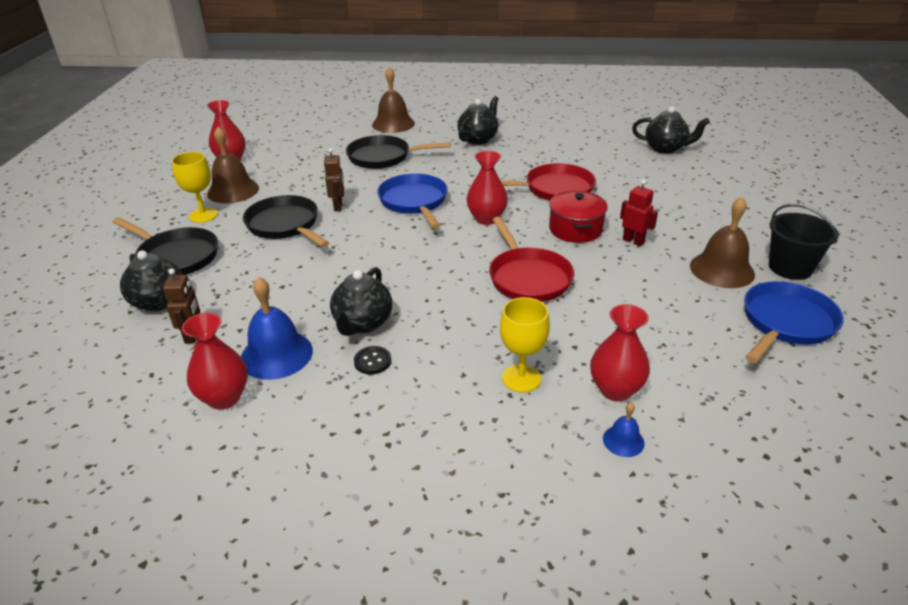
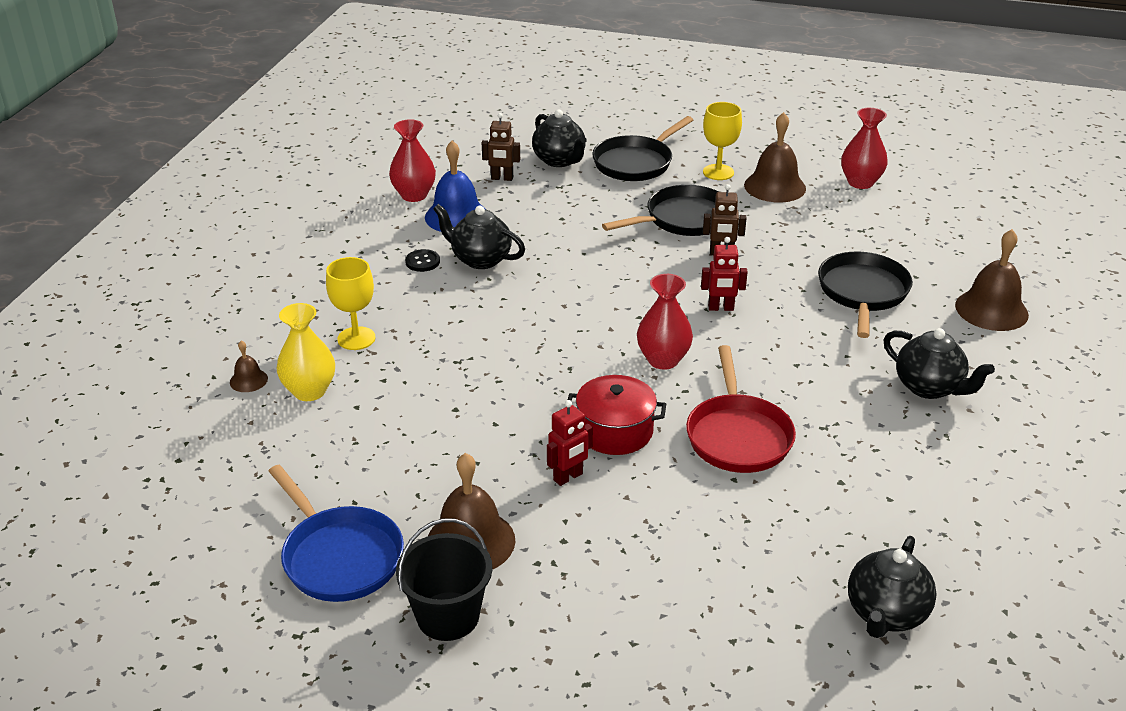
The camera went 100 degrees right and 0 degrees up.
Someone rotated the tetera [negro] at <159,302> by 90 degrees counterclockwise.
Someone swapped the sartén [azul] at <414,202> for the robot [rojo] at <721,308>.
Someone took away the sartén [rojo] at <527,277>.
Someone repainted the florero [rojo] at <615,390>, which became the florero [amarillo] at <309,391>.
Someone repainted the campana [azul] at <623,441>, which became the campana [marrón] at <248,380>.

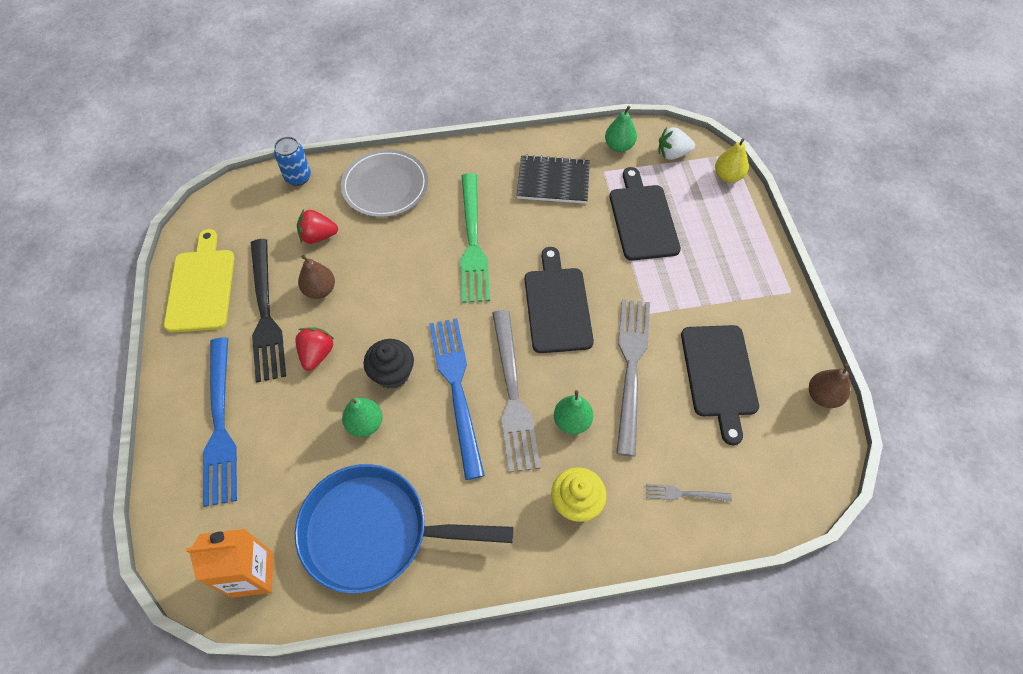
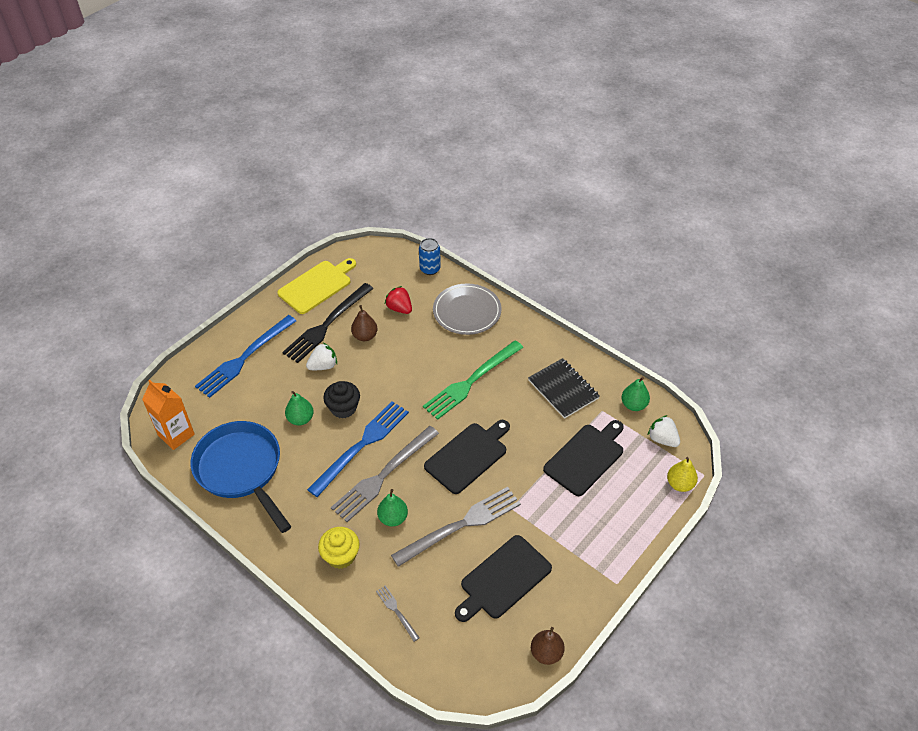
The camera went 50 degrees right and 10 degrees down.
Someone repainted the fresa [rojo] at <317,354>, which became the fresa [blanco] at <323,366>.

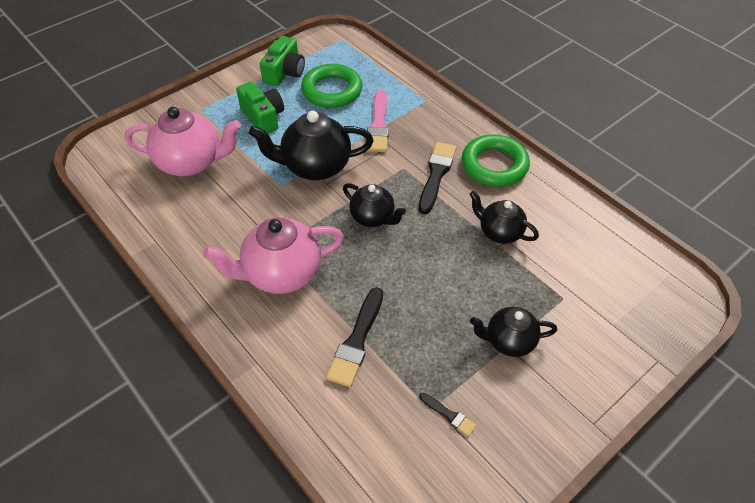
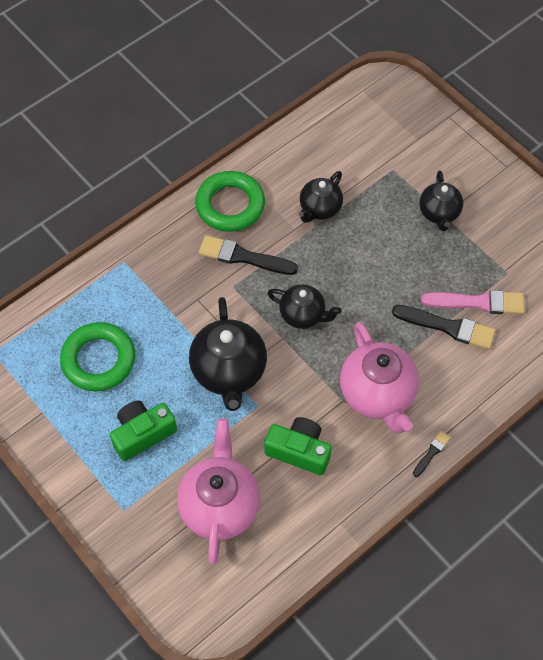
The camera went 90 degrees left and 10 degrees up.
Someone carried the cámara [verde] from <284,72> to <299,451>.
Someone rotated the tetera [negro] at <373,217> by 75 degrees clockwise.
Someone carried the pincel [rosa] from <378,125> to <478,302>.
Someone carried the pincel [negro] from <449,415> to <432,452>.

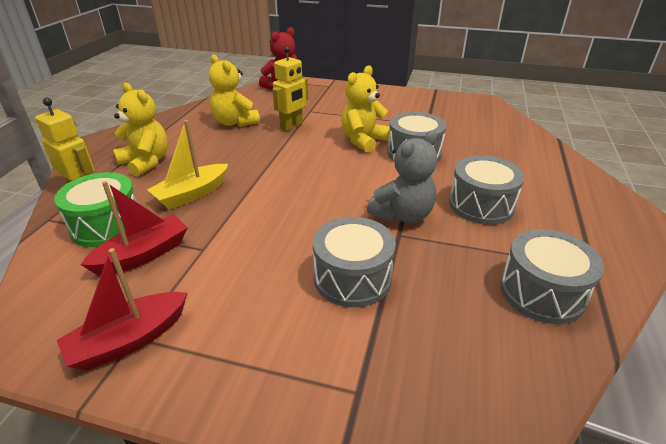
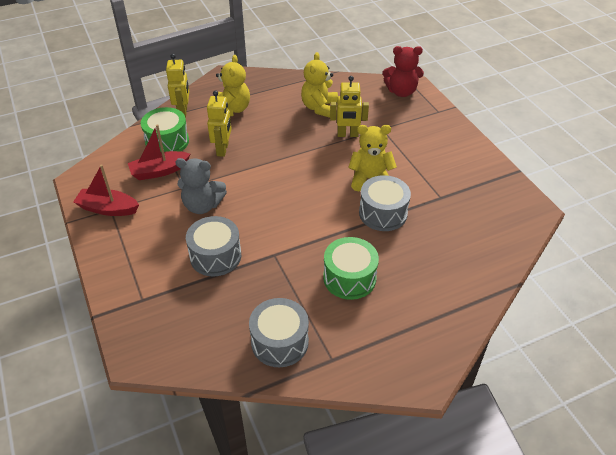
The camera went 50 degrees right and 10 degrees up.
Someone rotated the barco [rojo] at <143,255> by 150 degrees clockwise.
Someone swapped the barco [amarillo] at <192,194> for the robot [amarillo] at <223,149>.
Someone carried the osito [gris] from <403,215> to <202,205>.
Someone repainted the tambor [gris] at <481,205>, which became the tambor [verde] at <349,278>.

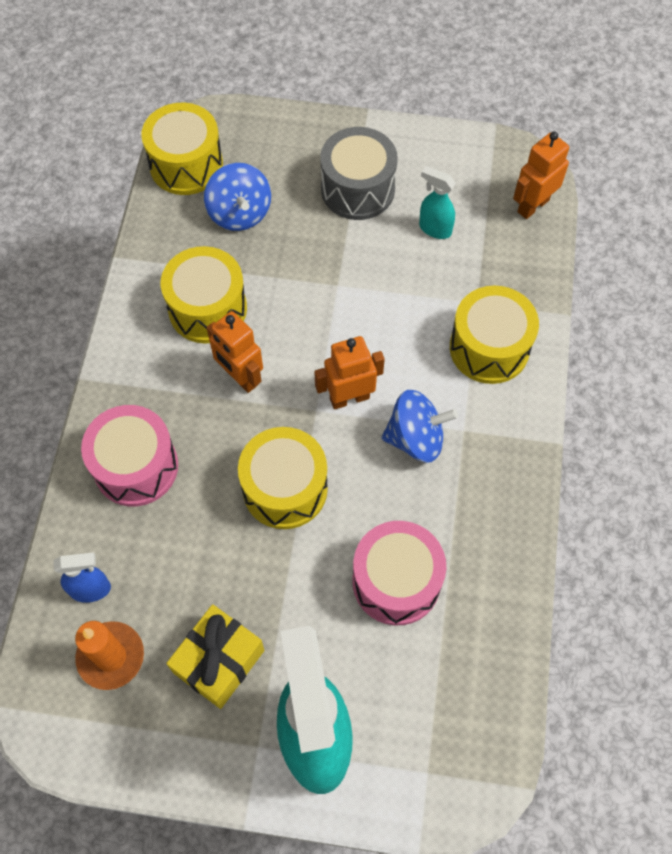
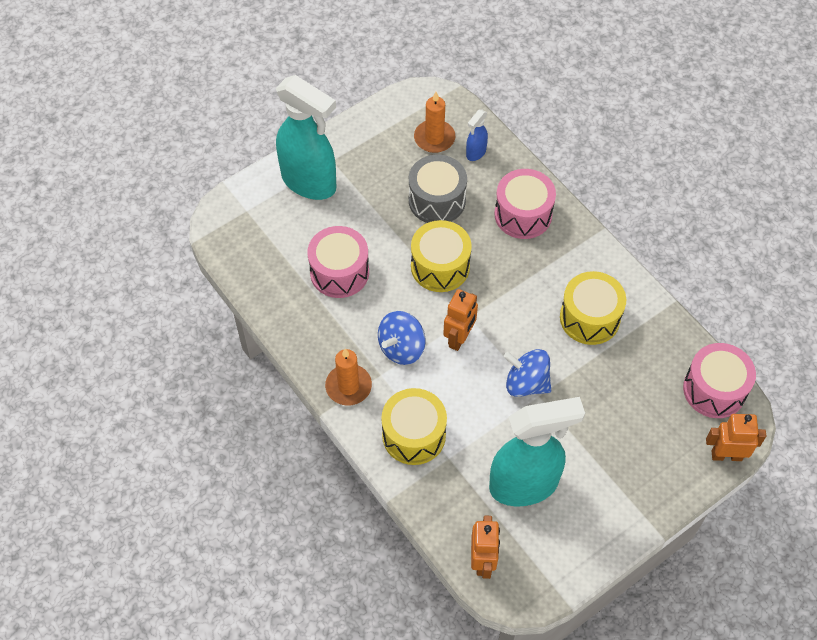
The camera went 135 degrees right and 5 degrees down.
Someone repainted the tambor [amarillo] at <186,165>, which became the tambor [rosa] at <714,390>.
Someone took away the regalo [amarillo] at <219,661>.
Someone carried the peonza [azul] from <239,213> to <526,383>.
Someone carried the robot [naranja] from <240,377> to <726,455>.
Someone carried the tambor [gris] from <357,189> to <437,200>.
Someone scaled the pulverizador [turquesa] at <434,229> by 2.34.
Someone put down the vela [naranja] at <348,386>.

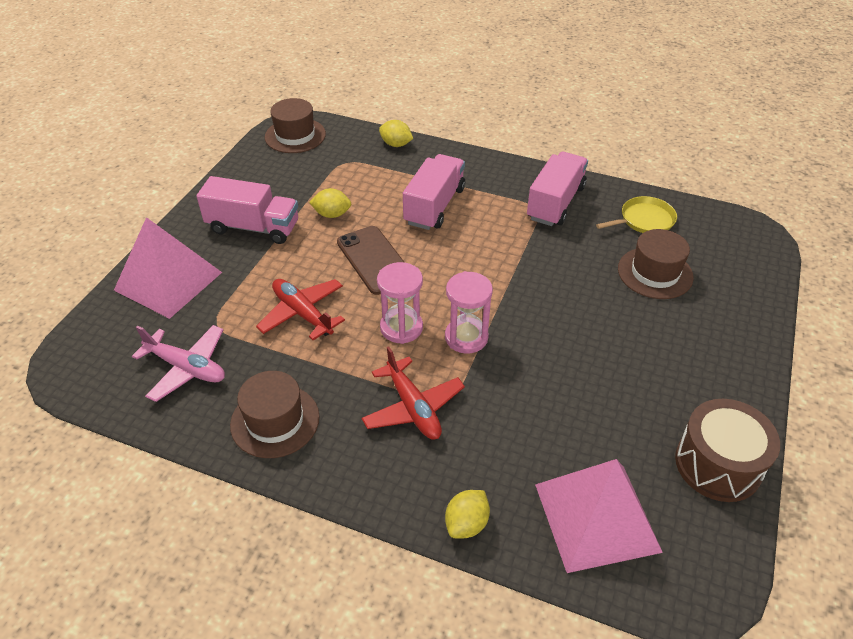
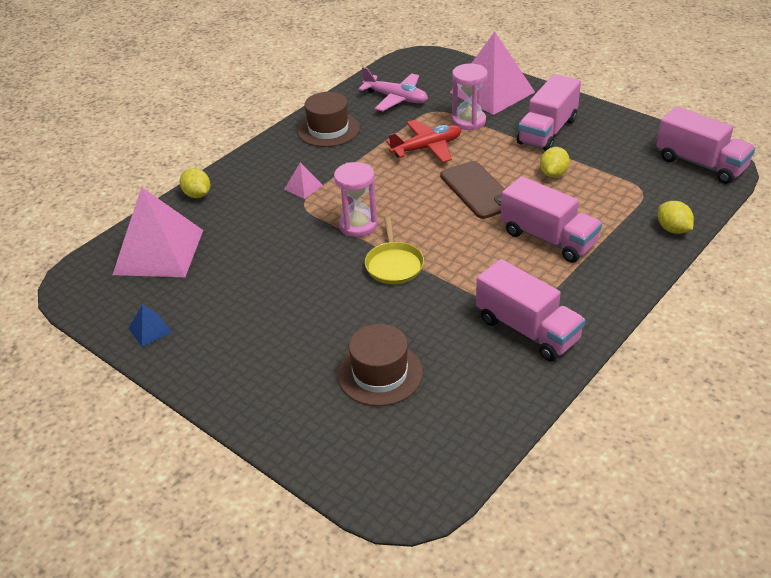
The camera went 110 degrees right and 5 degrees down.
Someone rotated the avión [rosa] at <186,368> by 105 degrees counterclockwise.
Someone swapped the sombrero [marrón] at <295,135> for the camión [rosa] at <700,164>.
Someone rotated the móvil [marrón] at <374,260> by 75 degrees clockwise.
Someone swapped the avión [rojo] at <413,407> for the pirámide [rosa] at <303,187>.
Someone carried the reloj de arena [rosa] from <401,327> to <469,121>.
Someone rotated the limón [amarillo] at <396,144> by 75 degrees counterclockwise.
Someone carried the sartén [amarillo] from <644,220> to <394,264>.
Someone swapped the tambor [marrón] at <718,464> for the pirámide [azul] at <150,330>.

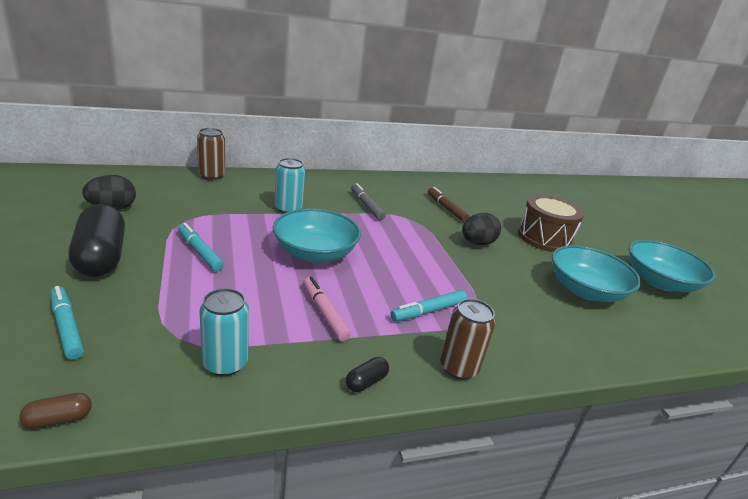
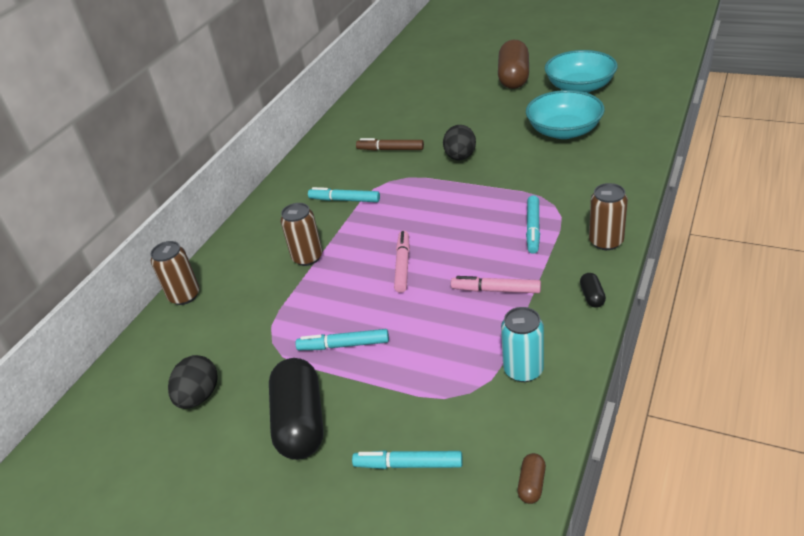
The camera went 40 degrees left and 10 degrees up.
Someone rotated the cápsula [negro] at <101,257> by 60 degrees clockwise.
Someone swapped the cuenco [turquesa] at <315,253> for the rotulador [rosa] at <403,265>.
Someone repainted the lata [turquesa] at <288,209>, which became the lata [marrón] at <307,257>.
Someone repainted the rotulador [gris] at <366,206>, which became the rotulador [turquesa] at <344,200>.
Someone took away the tambor [marrón] at <544,238>.
Someone put down the cápsula [marrón] at <514,77>.

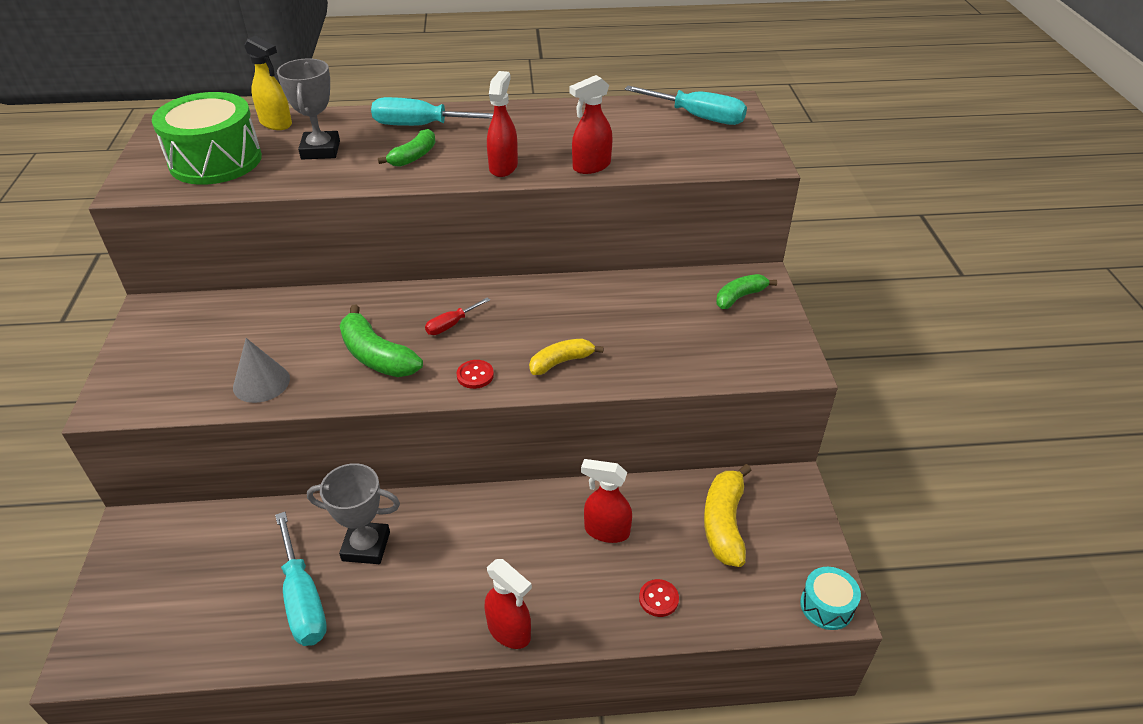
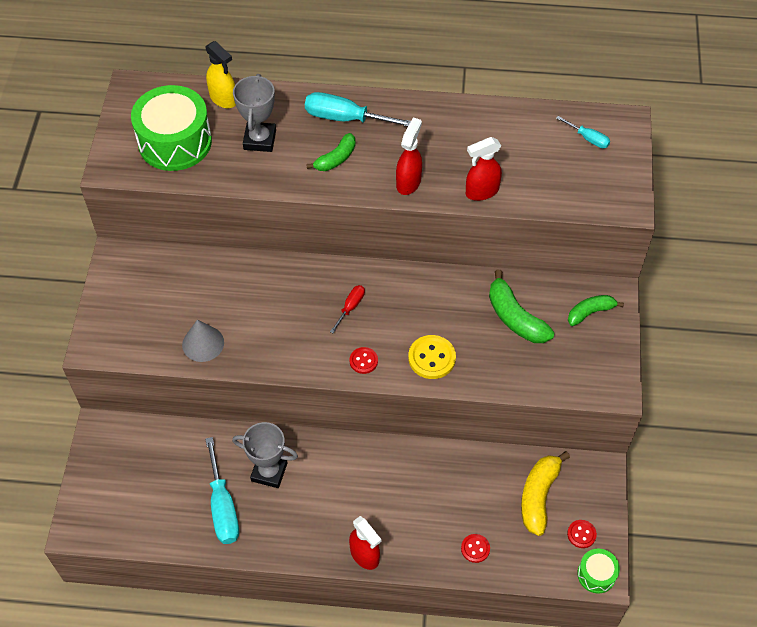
The camera went 10 degrees right and 15 degrees up.
Someone carried the plátano [verde] from <376,356> to <515,317>.
Someone rotated the destornillador [rojo] at <451,325> by 150 degrees clockwise.
Someone swapped the plátano [amarillo] at <561,362> for the botón [amarillo] at <431,358>.
Someone took away the pulverizador [rojo] at <606,531>.
Someone scaled the destornillador [turquesa] at <698,117> by 0.54.
Someone repainted the tambor [turquesa] at <826,606>, which became the tambor [verde] at <596,574>.
Someone put down the botón [rojo] at <581,534>.

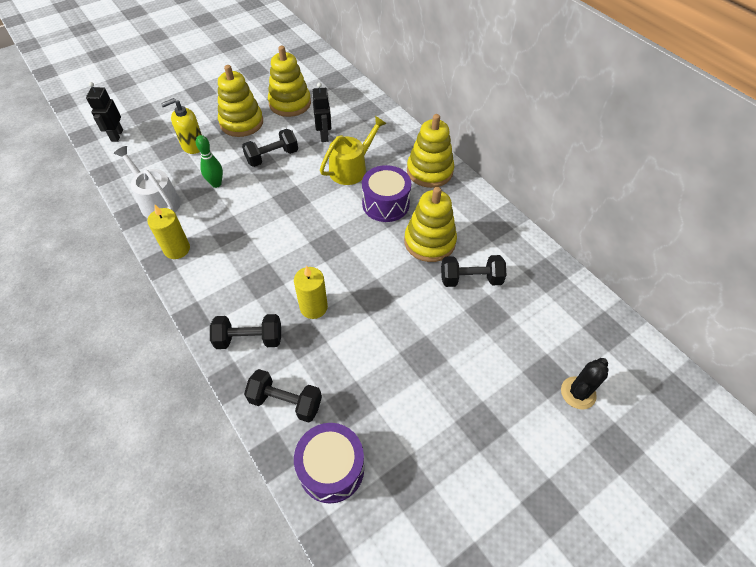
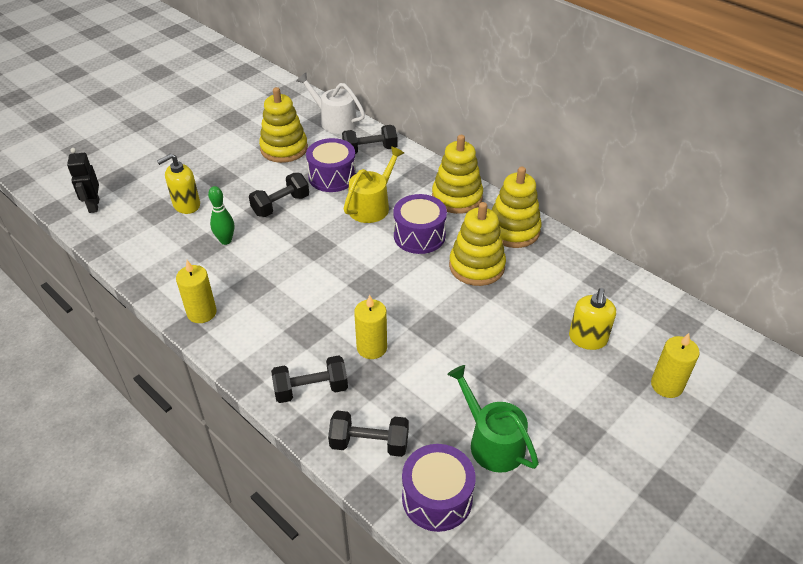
The camera went 10 degrees left and 10 degrees down.
Someone carried the regadera [blanco] from <157,201> to <335,121>.
Someone carried the juguete apilable [amarillo] from <241,123> to <513,230>.
Someone swapped the robot [negro] at <324,136> for the tambor [morado] at <332,177>.
Someone carried the mancuerna [negro] from <470,279> to <370,150>.
Someone swapped the cactus [negro] at <578,393> for the vela [amarillo] at <666,385>.
Someone put down the regadera [verde] at <492,442>.
Someone put down the dispensador de jabón [amarillo] at <587,339>.

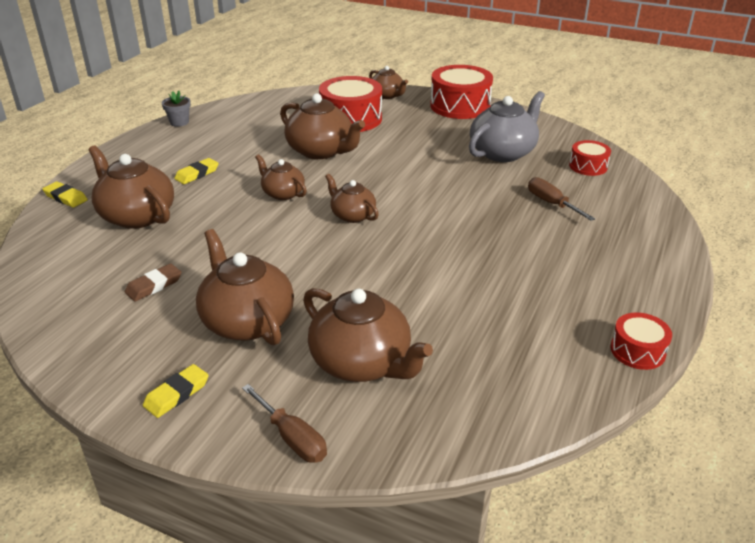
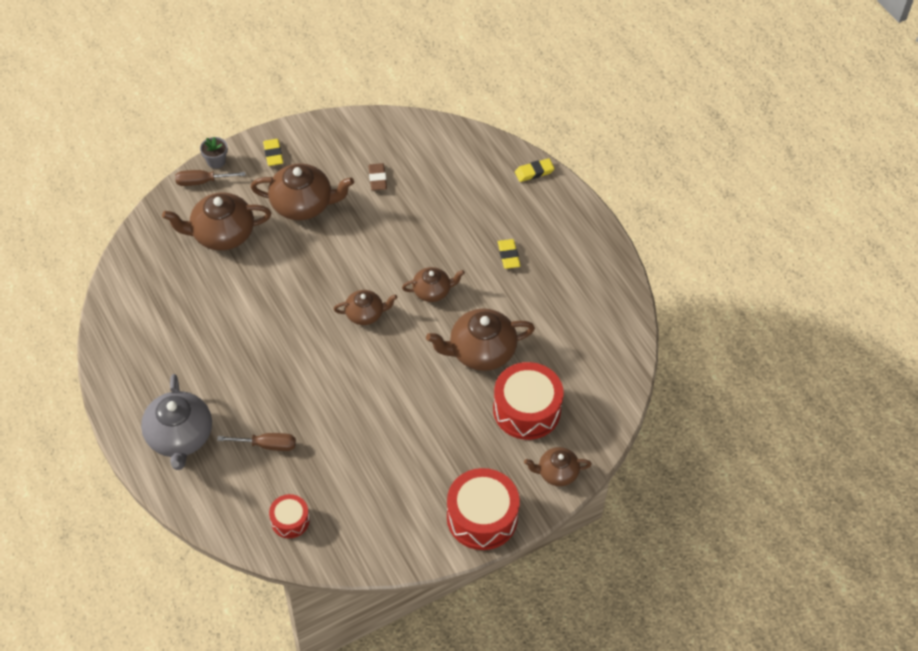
The camera went 125 degrees right and 20 degrees up.
Someone took away the tetera [marrón] at <136,216>.
Someone carried the maceta [gris] from <179,122> to <216,161>.
Someone carried the tetera [gris] from <503,152> to <180,437>.
Someone took away the tambor [rojo] at <637,351>.

